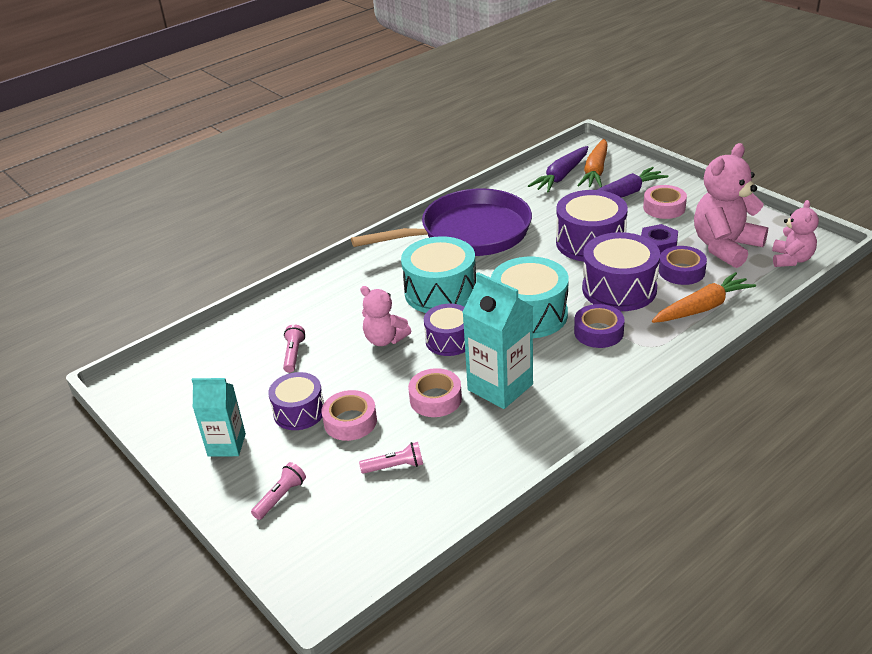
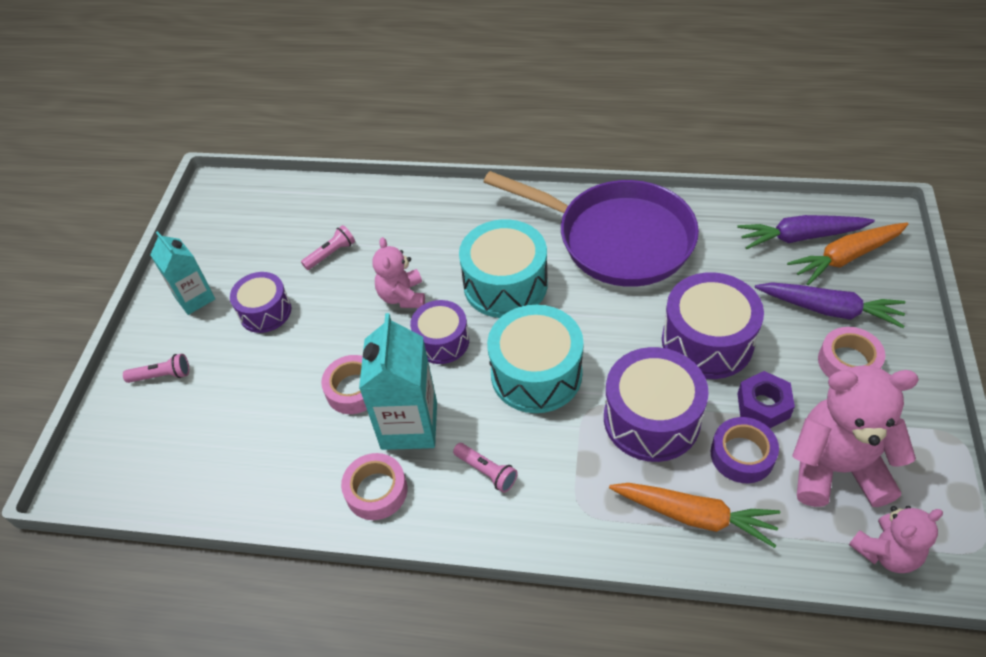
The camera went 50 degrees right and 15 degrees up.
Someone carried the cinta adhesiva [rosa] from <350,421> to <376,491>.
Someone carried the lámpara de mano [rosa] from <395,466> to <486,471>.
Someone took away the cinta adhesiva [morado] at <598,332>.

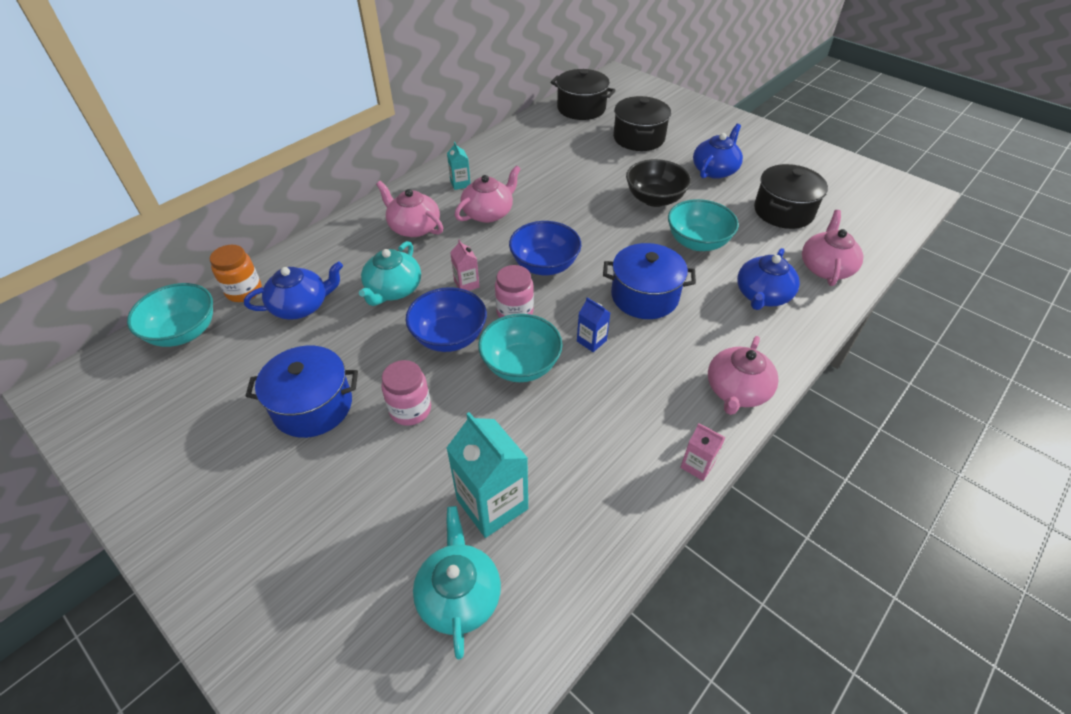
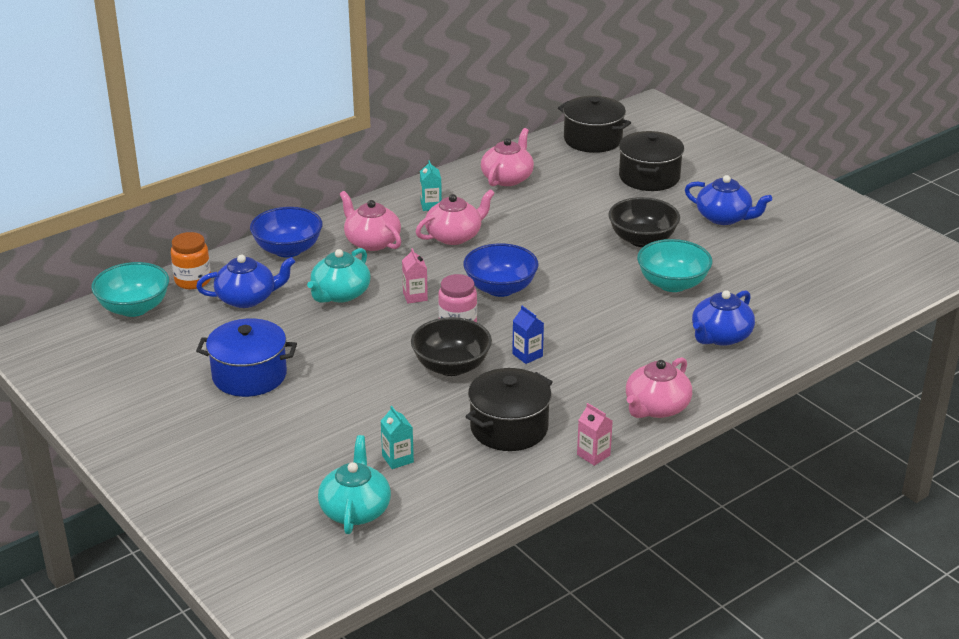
The camera went 10 degrees right and 15 degrees down.
Someone took away the tarro [rosa] at <410,409>.
Someone carried the cuenco [azul] from <449,337> to <288,249>.
Someone scaled the cartón de leche [turquesa] at <492,504> by 0.51.
Someone repainted the cuenco [turquesa] at <521,365>, which became the cuenco [negro] at <451,366>.
Someone took away the olla [azul] at <644,296>.
Someone rotated the tetera [azul] at <715,170> by 75 degrees clockwise.
Someone carried the olla [negro] from <783,211> to <509,428>.
Someone carried the tetera [rosa] from <825,267> to <507,178>.

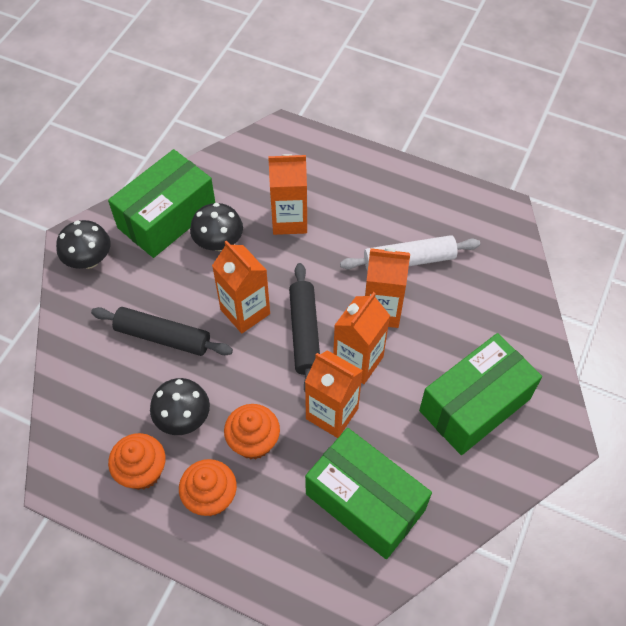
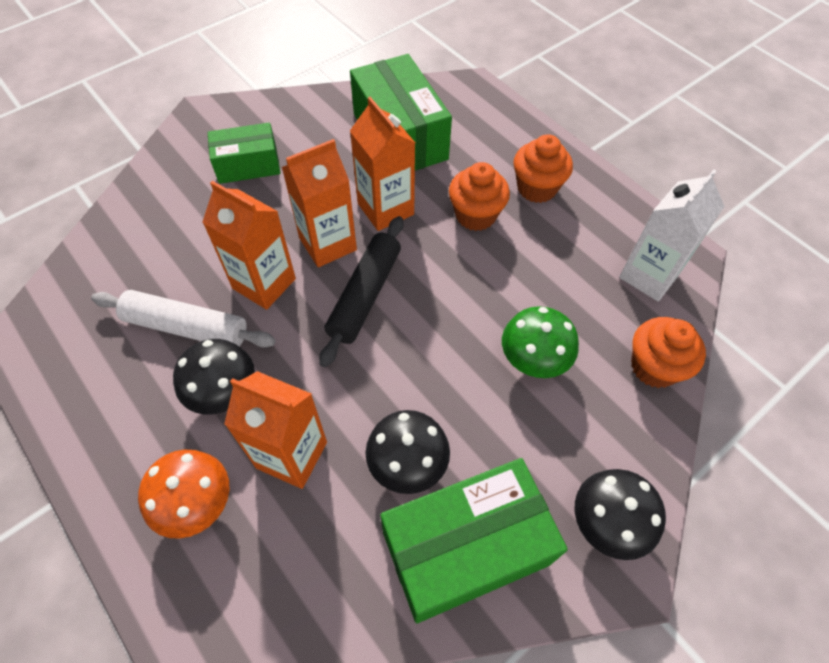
The camera went 155 degrees left and 0 degrees up.
Someone swapped the rodillo [negro] at <162,337> for the seta [verde] at <533,360>.
Someone carried the magdalena [naranja] from <142,471> to <654,367>.
Someone carried the seta [negro] from <183,418> to <224,393>.
Someone took away the cartón de leche [naranja] at <245,312>.
Someone scaled the caja [verde] at <474,404> by 0.60.
Someone put down the seta [naranja] at <197,503>.
Someone put down the cartón de leche [blanco] at <649,275>.

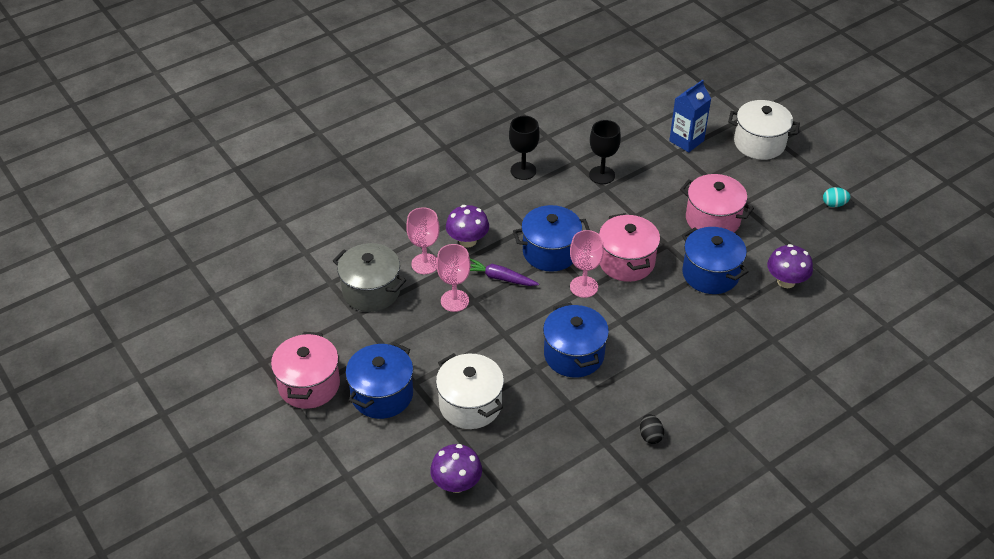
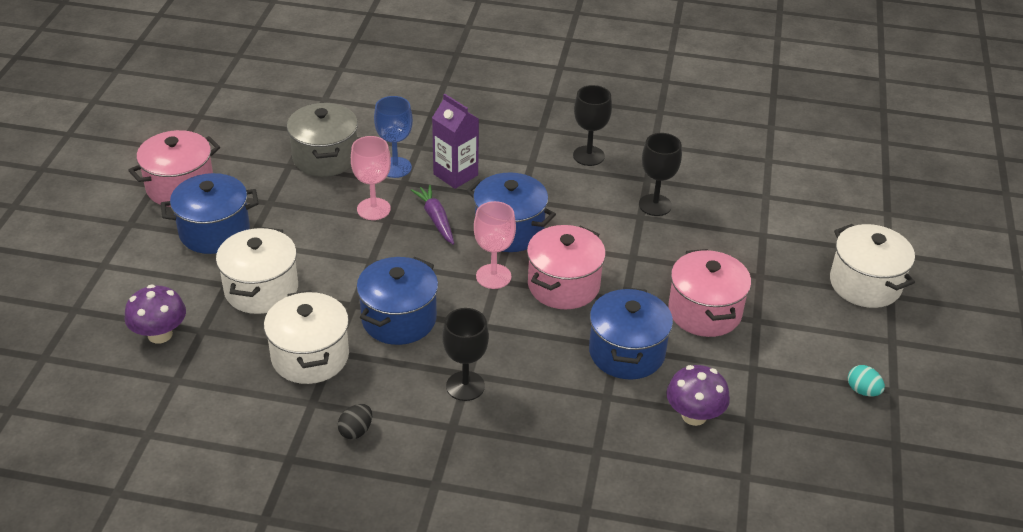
The camera went 45 degrees right and 5 degrees down.
Someone repainted the copa [rosa] at <425,264>, which became the copa [azul] at <395,167>.
Someone swapped the seta [morado] at <467,241> for the cartón de leche [morado] at <455,175>.
Someone took away the cartón de leche [azul] at <686,141>.
Someone put down the olla [blanco] at <310,356>.
Someone put down the copa [negro] at <465,386>.

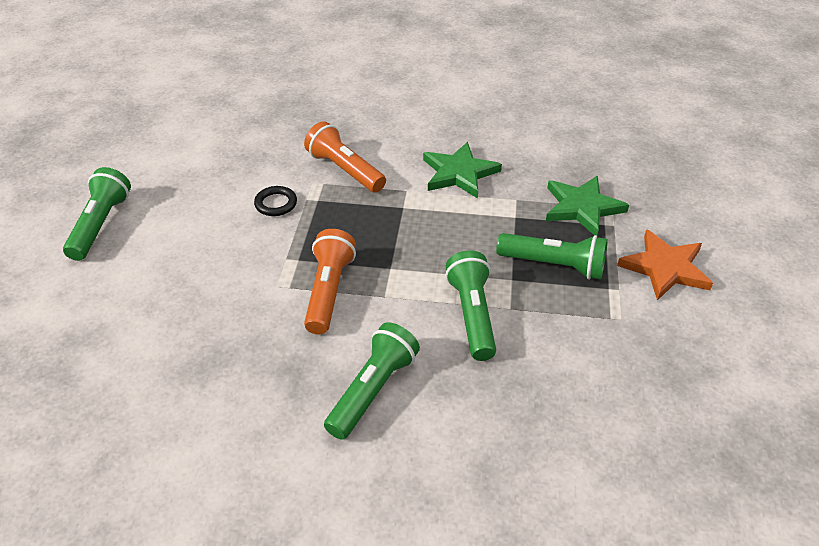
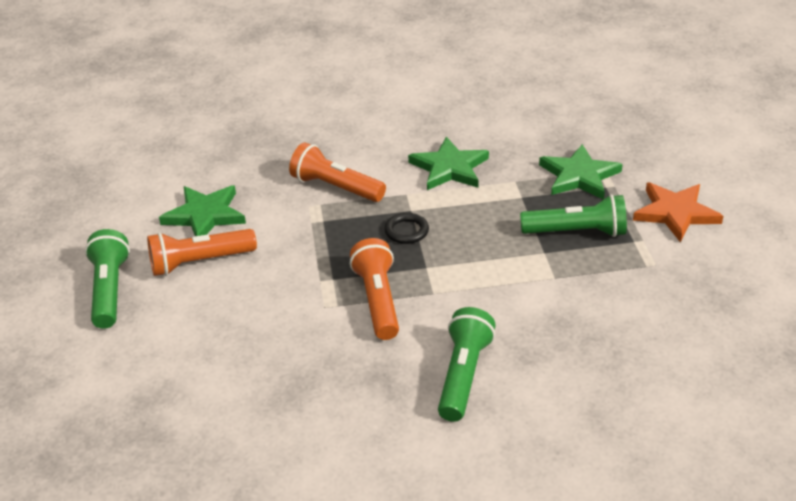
The camera went 15 degrees left and 5 degrees down.
Someone carried the anillo [negro] from <276,204> to <406,231>.
Someone took away the lámpara de mano [verde] at <472,315>.
Someone put down the lámpara de mano [naranja] at <200,262>.
Someone put down the estrella [verde] at <205,215>.

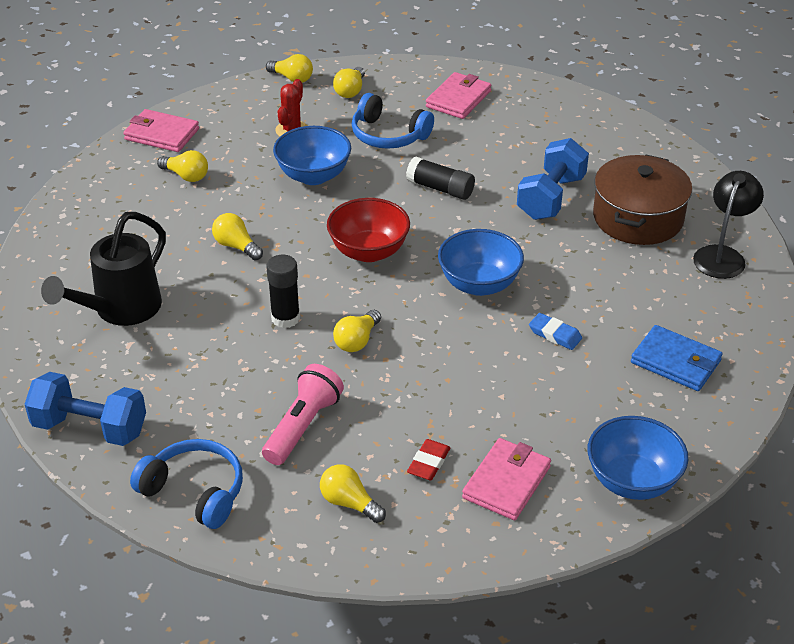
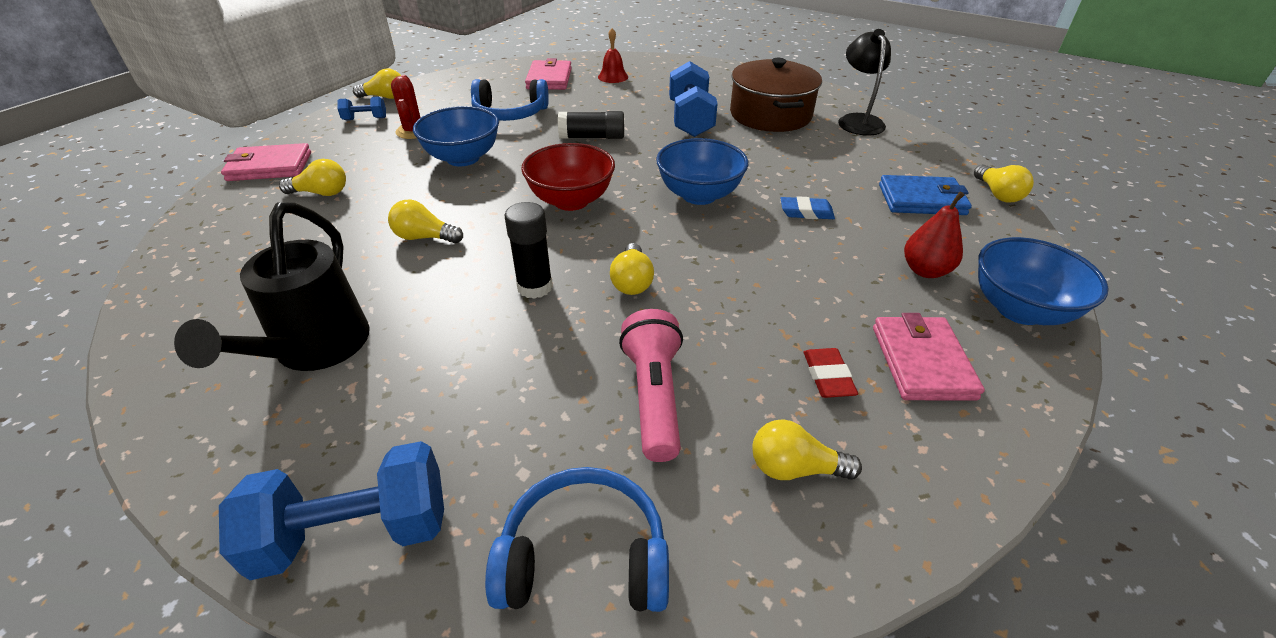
The camera went 30 degrees left and 0 degrees up.
Someone carried the bombilla [amarillo] from <350,91> to <997,194>.
Someone put down the mancuerna [azul] at <365,119>.
Someone put down the campana [rojo] at <613,77>.
Someone put down the pera [rojo] at <925,270>.

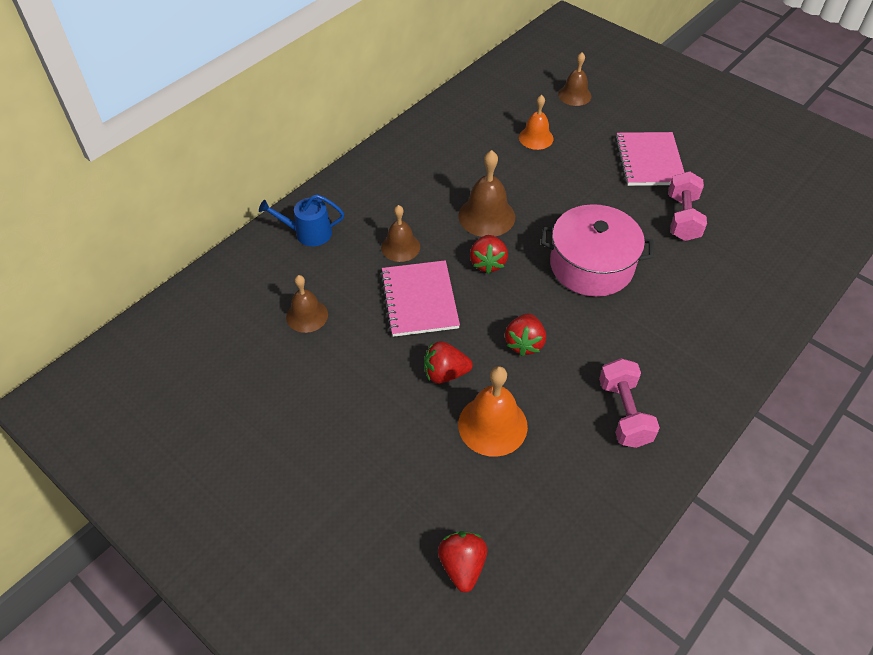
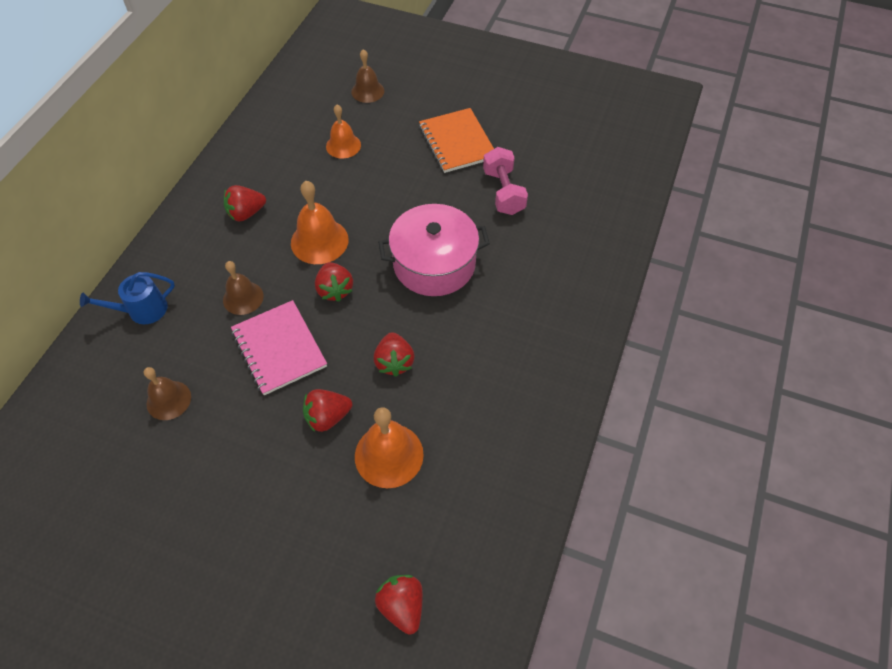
The camera went 20 degrees left and 5 degrees up.
Someone repainted the campana [marrón] at <486,216>, which became the campana [naranja] at <319,241>.
Someone took away the mancuerna [rosa] at <624,413>.
Someone repainted the cuaderno [rosa] at <649,161>, which became the cuaderno [naranja] at <457,142>.
Someone put down the fresa [rojo] at <246,213>.

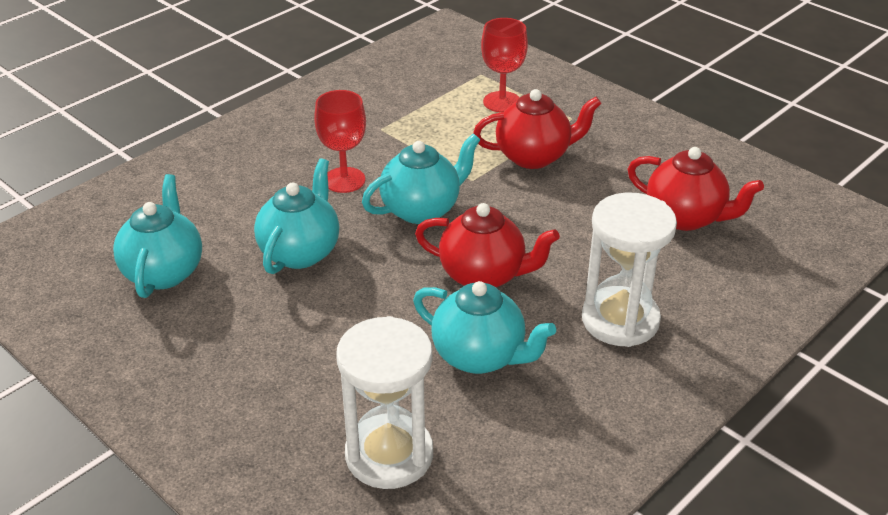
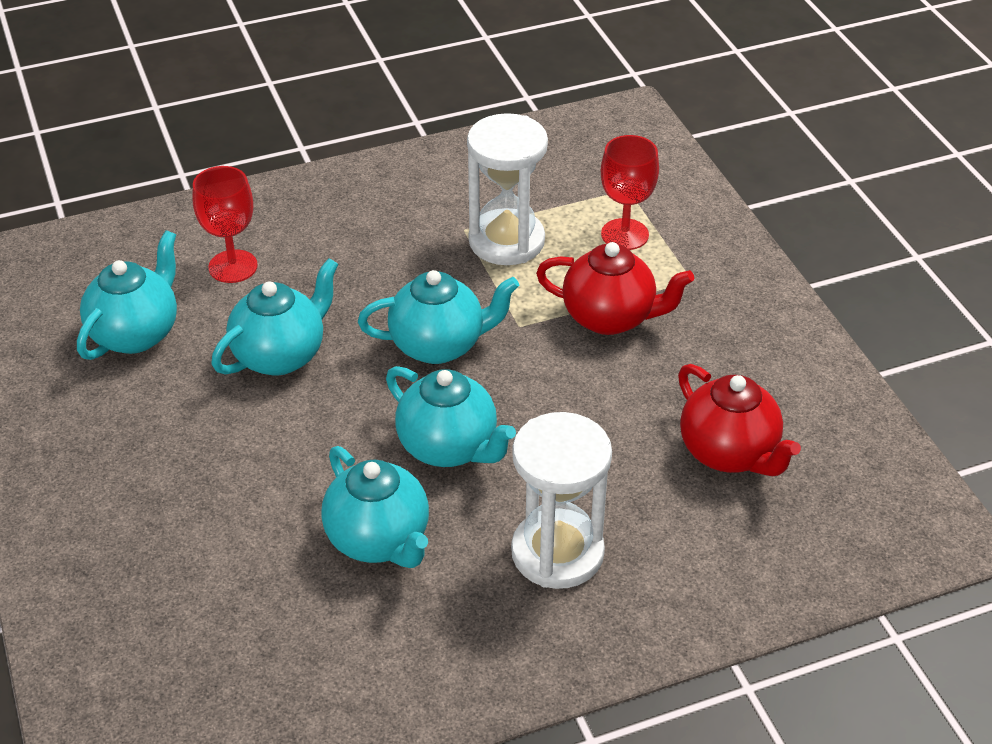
The camera went 25 degrees right and 5 degrees up.
Someone carried the copa [rojo] from <344,180> to <233,266>.
Someone carried the reloj de arena [blanco] from <389,455> to <506,241>.
Someone repainted the tetera [rojo] at <484,275>, which became the tetera [turquesa] at <449,447>.

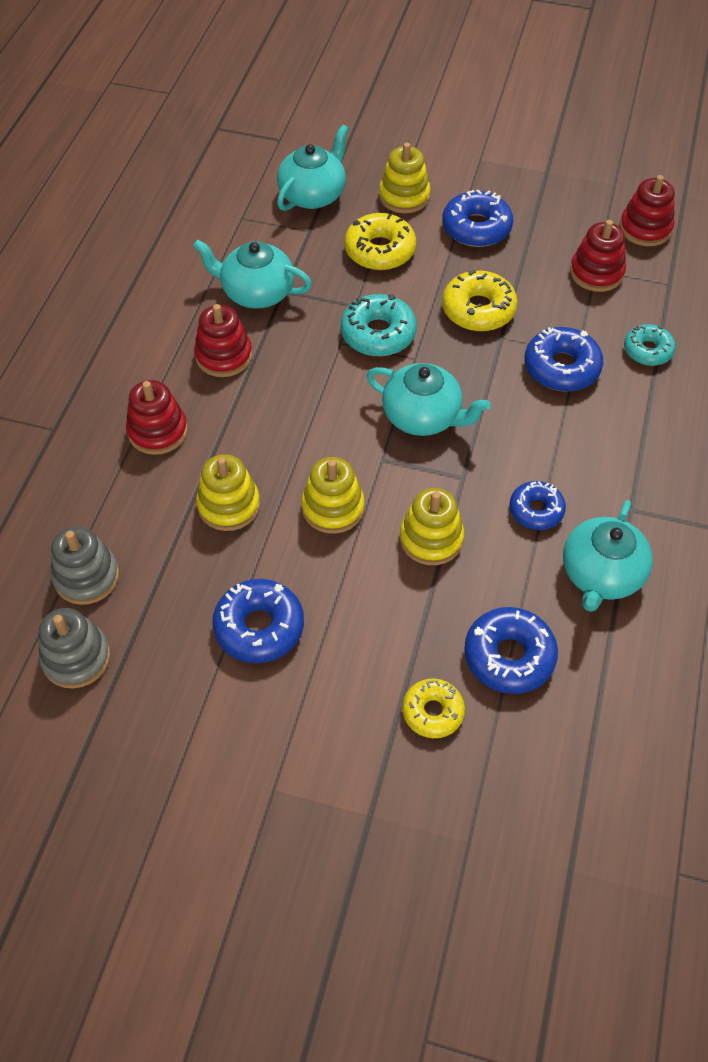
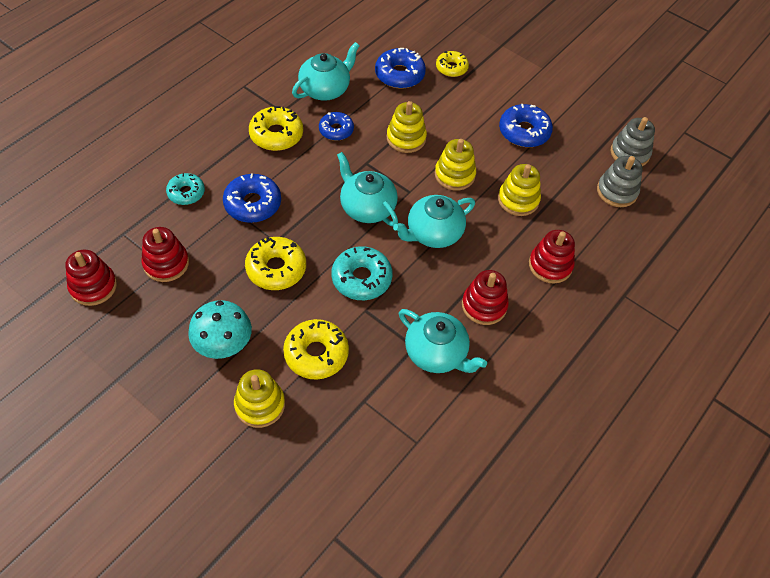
The camera went 160 degrees left and 0 degrees up.
Someone carried the tetera [turquesa] from <313,195> to <433,233>.
Someone swapped the rosquilla [azul] at <476,228> for the seta [turquesa] at <223,343>.
Someone put down the rosquilla [amarillo] at <276,135>.

